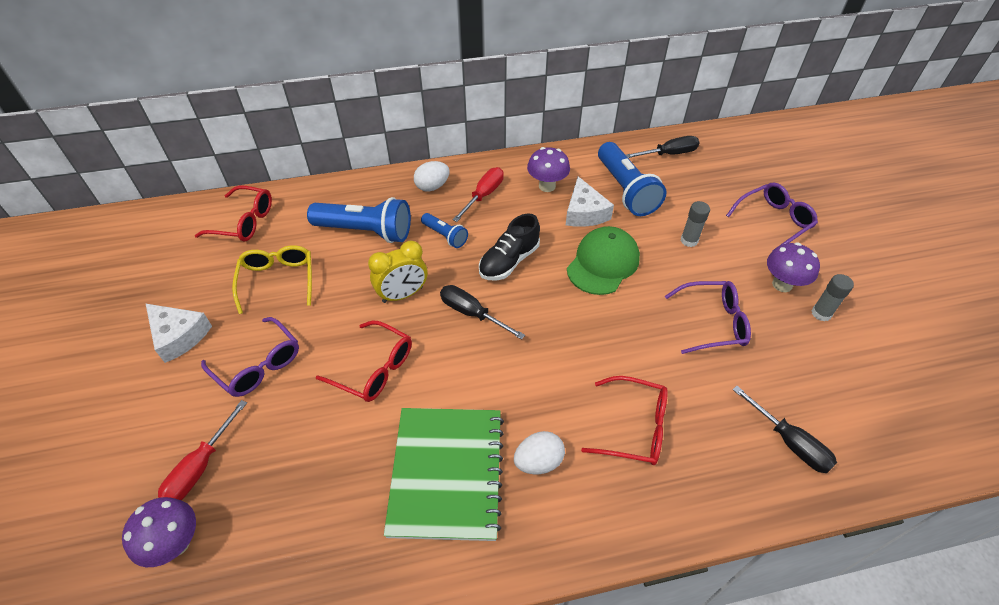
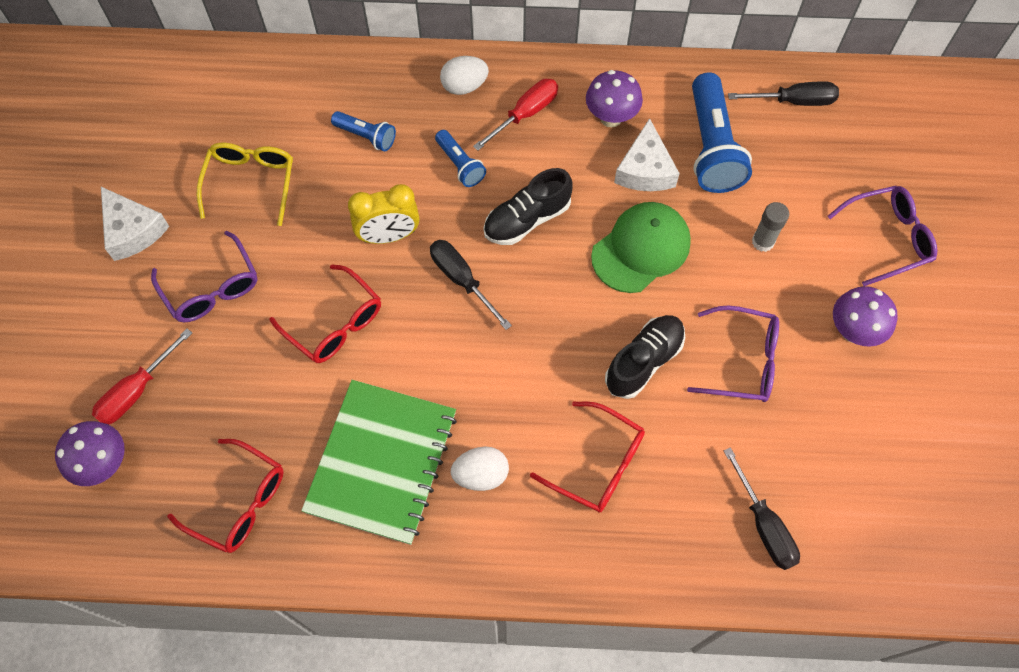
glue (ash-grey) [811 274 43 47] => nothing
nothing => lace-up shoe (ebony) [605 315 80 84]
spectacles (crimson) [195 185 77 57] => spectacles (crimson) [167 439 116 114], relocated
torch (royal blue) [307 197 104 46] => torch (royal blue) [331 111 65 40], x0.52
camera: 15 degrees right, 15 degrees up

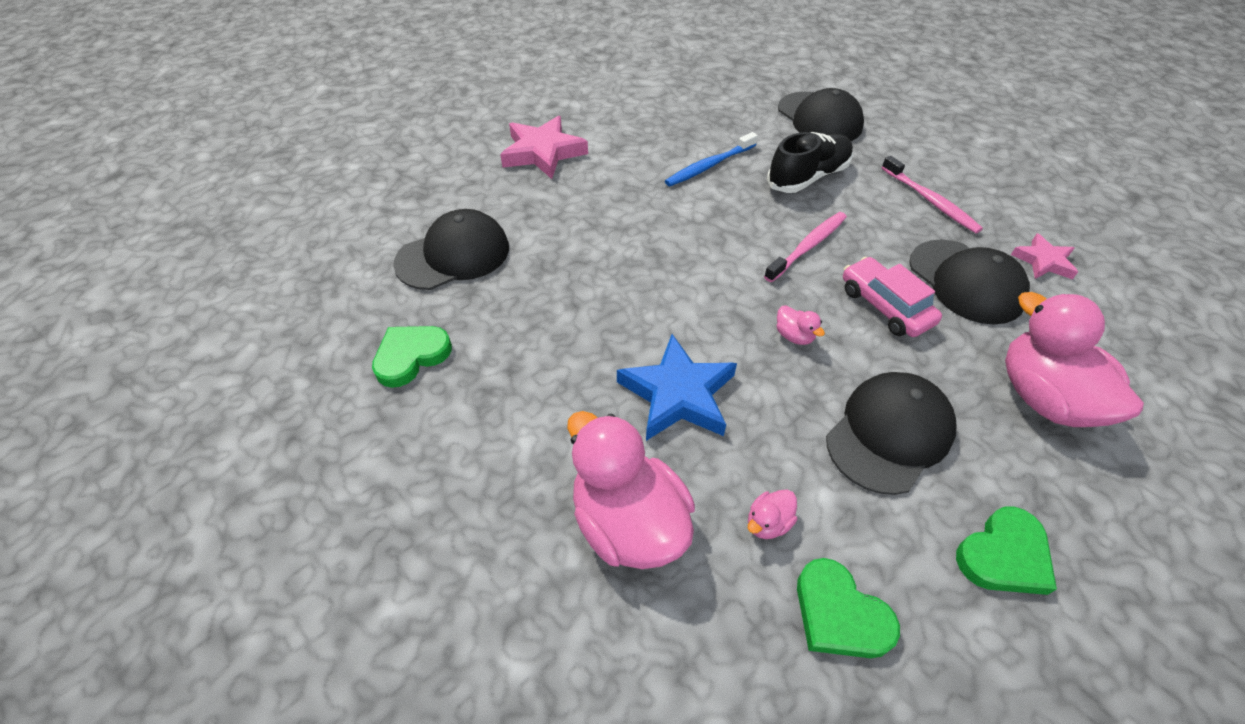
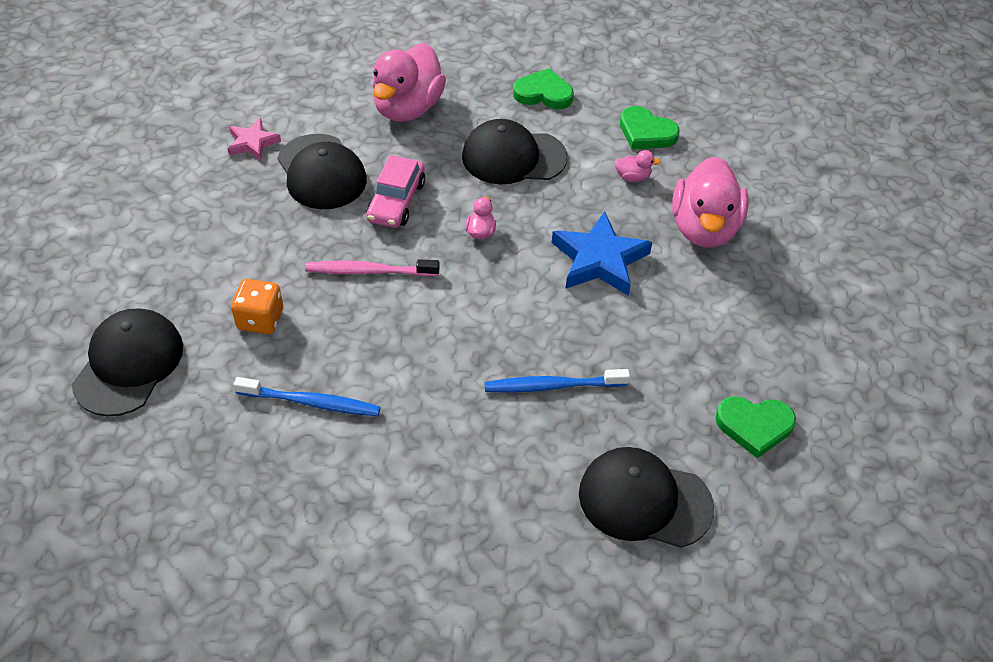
five-pointed star (rose-pink) [500 116 88 63] => nothing
tooth brush (rose-pink) [882 156 101 77] => nothing
nothing => tooth brush (royal blue) [484 369 146 24]
lace-up shoe (ebony) [767 132 86 61] => game die (orange-coloured) [231 279 52 55]
heart (leaf-green) [797 558 103 100] => heart (leaf-green) [620 106 60 43], 120 degrees clockwise
peaked cap (ebony) [909 239 121 86] => peaked cap (ebony) [278 134 89 75], 135 degrees clockwise
camera: 135 degrees left, 0 degrees up

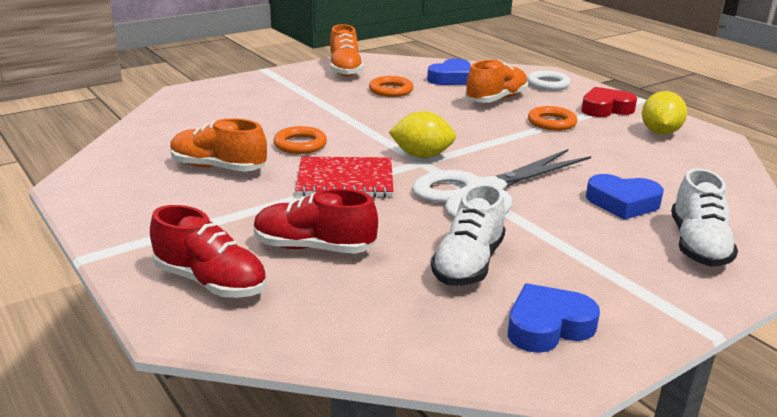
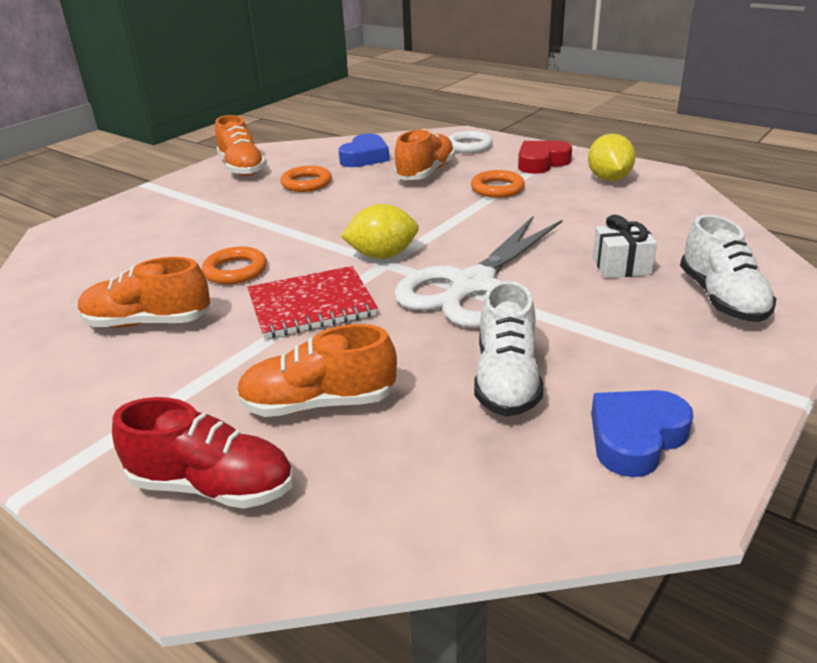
heart (royal blue) [586 174 78 46] => present (pure white) [593 215 64 63]
lace-up shoe (crimson) [254 189 124 65] => lace-up shoe (orange-coloured) [236 324 161 93]
camera: 15 degrees left, 5 degrees up

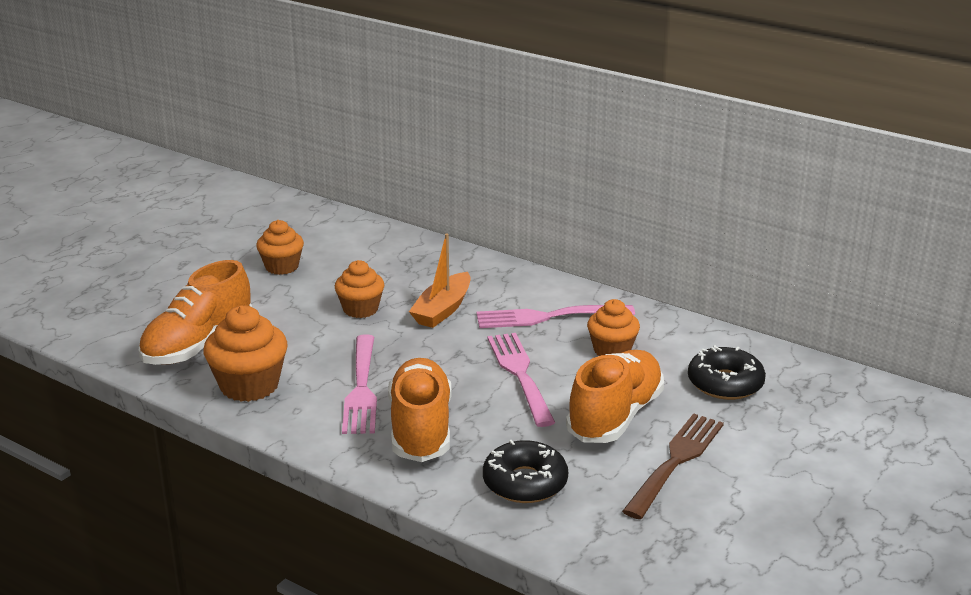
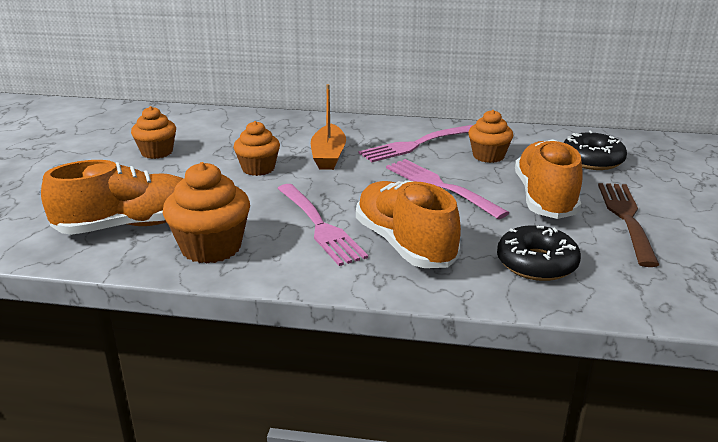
lace-up shoe (orange-coloured) [139 260 113 105] => lace-up shoe (orange-coloured) [41 160 143 75], 120 degrees counterclockwise
camera: 25 degrees left, 0 degrees up

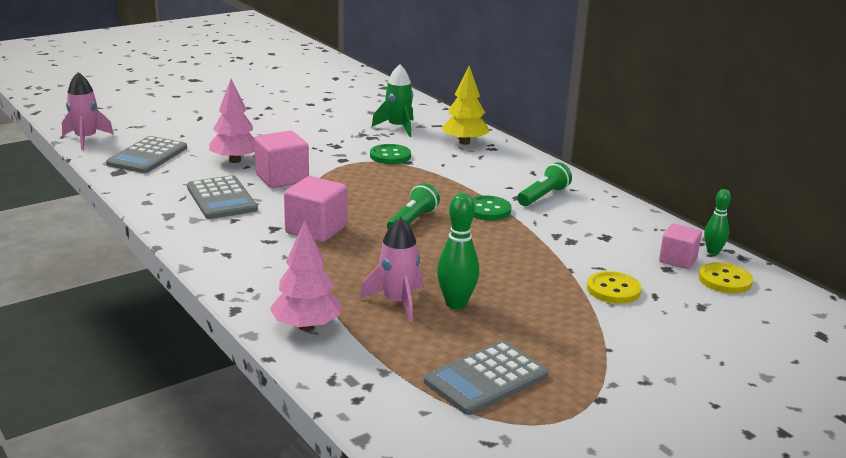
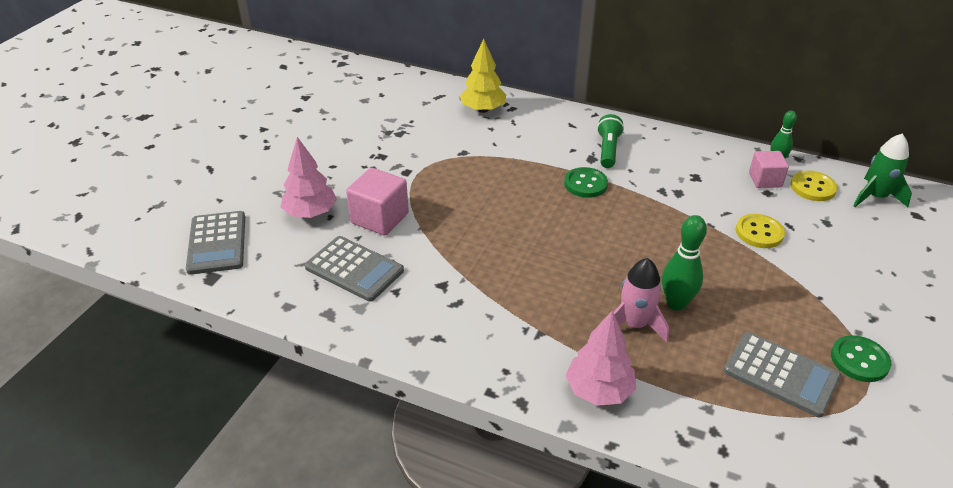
rocket (rose-pink) [62 72 52 78] => nothing
block (rose-pink) [284 176 63 66] => nothing
torch (leaf-green) [387 183 53 46] => nothing
button (leaf-green) [370 144 41 20] => button (leaf-green) [831 335 60 47], relocated
rocket (leaf-green) [372 64 41 73] => rocket (leaf-green) [853 134 59 73], relocated
calculator (ash-grey) [424 341 125 74] => calculator (ash-grey) [724 332 117 85], 75 degrees counterclockwise
camera: 30 degrees left, 15 degrees up

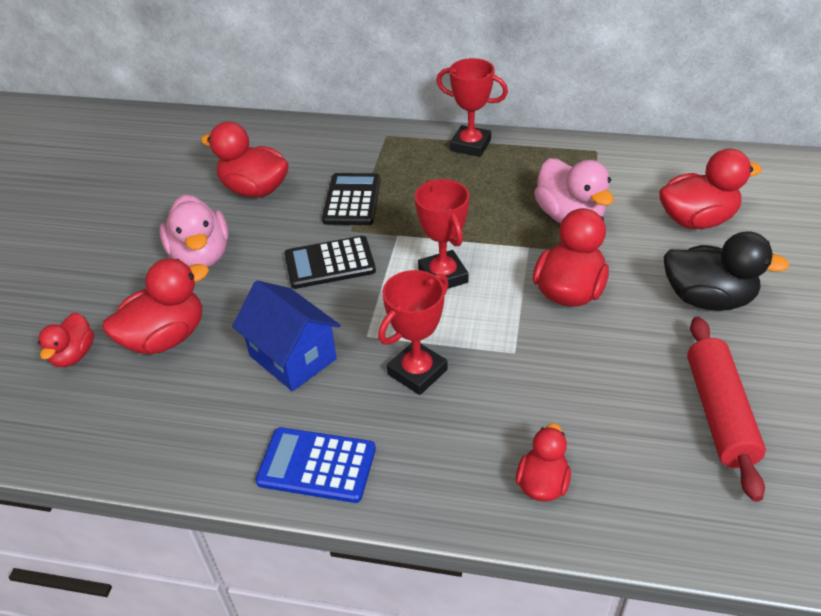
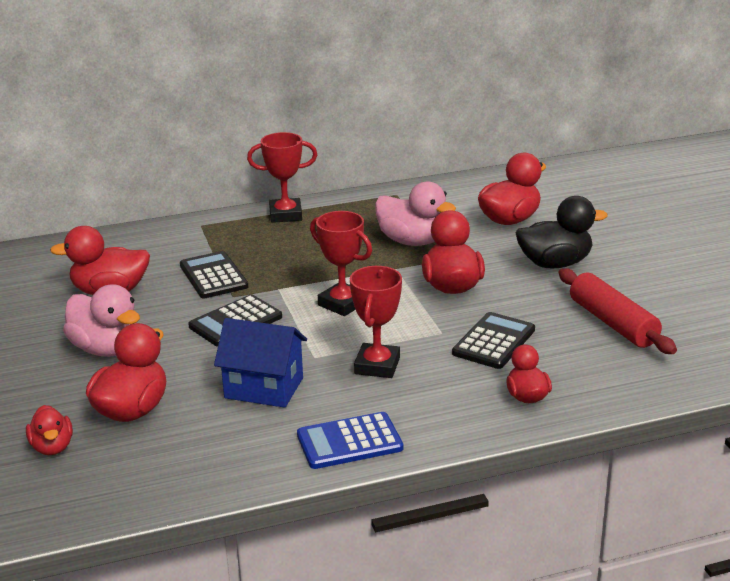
nothing => calculator (ebony) [452 312 83 57]
camera: 30 degrees left, 15 degrees down

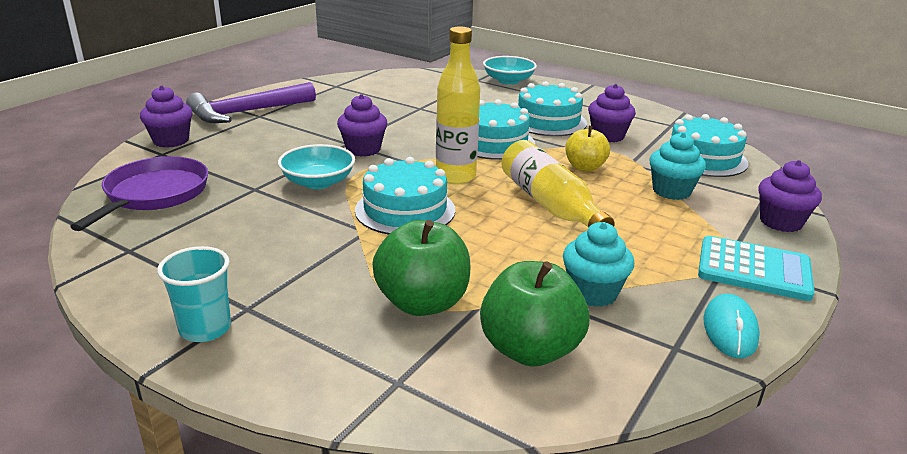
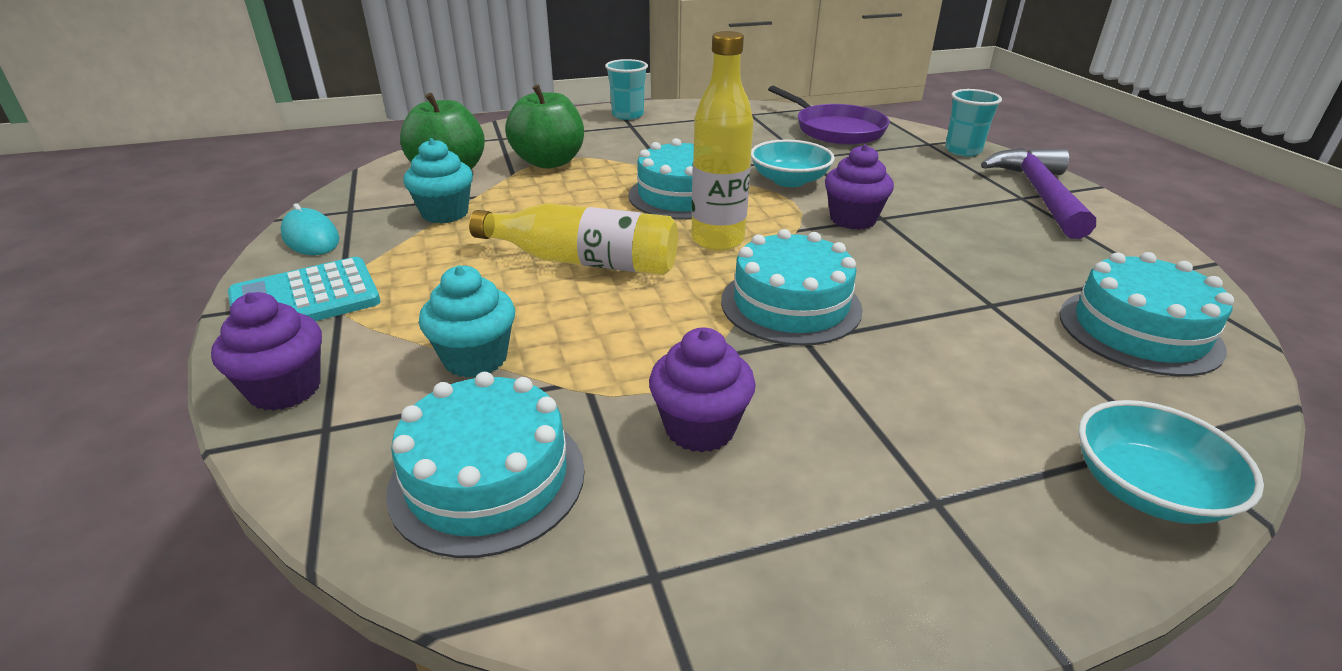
apple (yellow) [565 126 45 46] => nothing
cake (teal) [518 81 69 55] => cake (teal) [1059 252 175 124], relocated
fairy cake (violet) [140 86 53 62] => tumbler (teal) [945 89 57 68]
camera: 130 degrees right, 5 degrees up

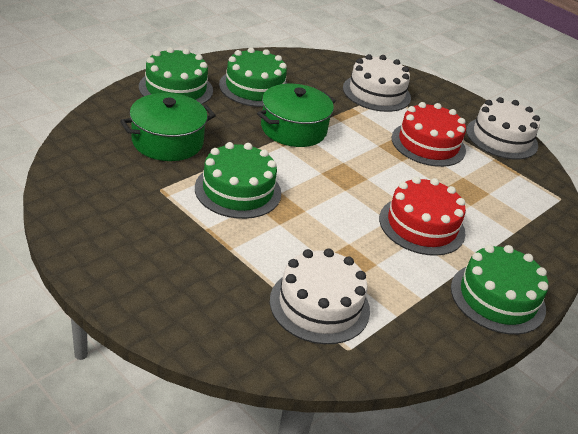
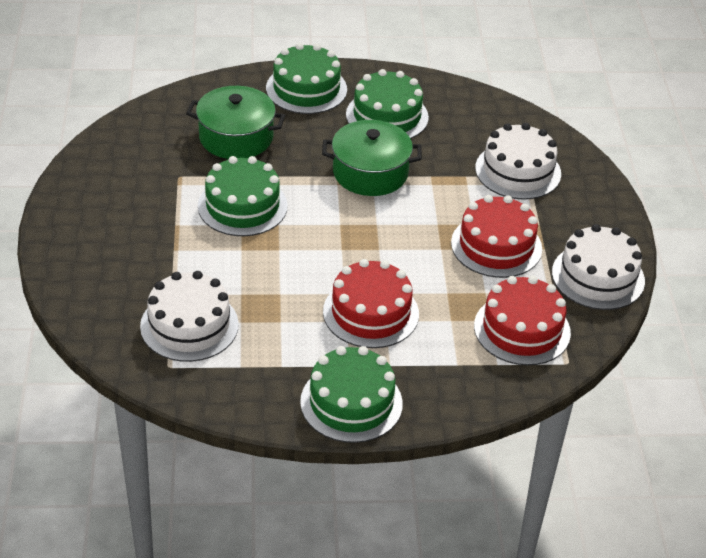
nothing => cake (crimson) [474 276 97 89]
camera: 45 degrees right, 5 degrees up

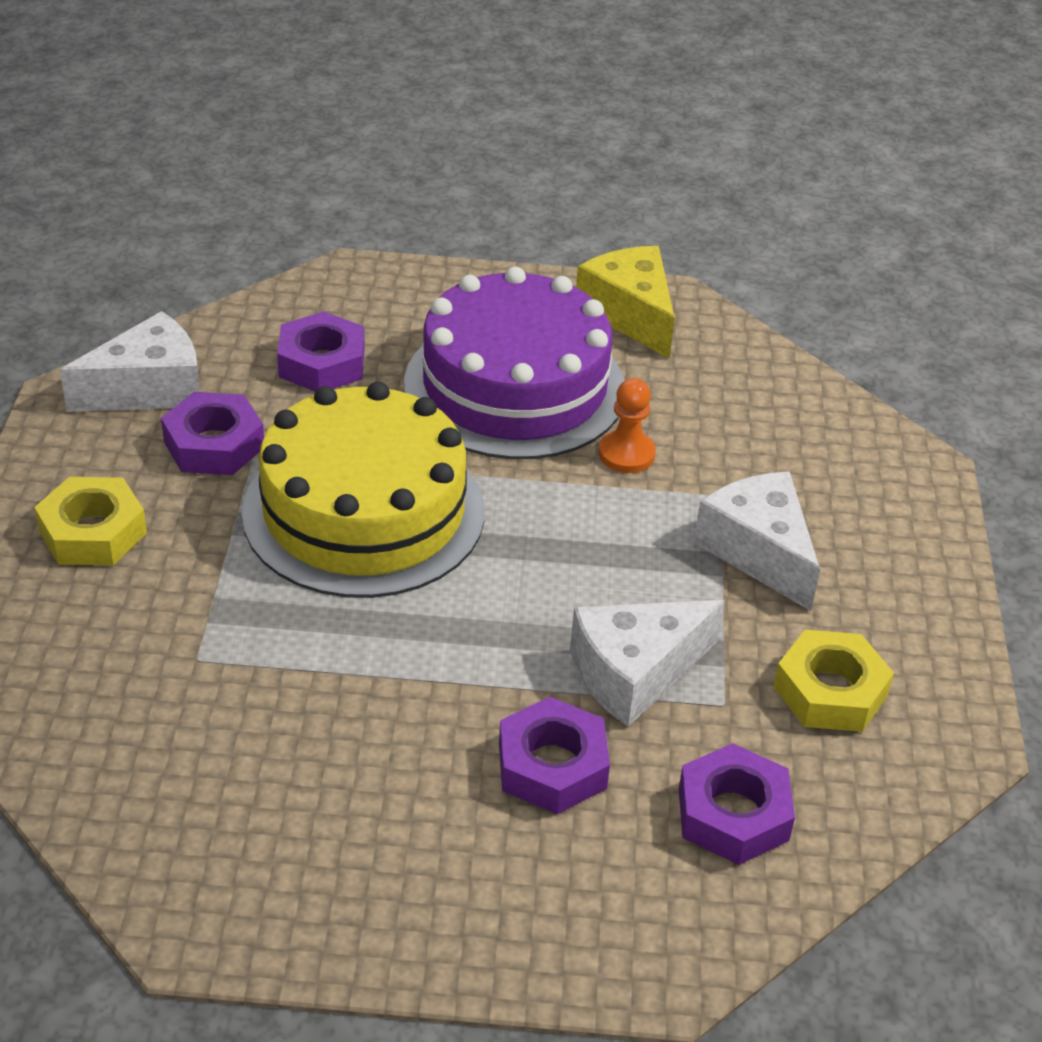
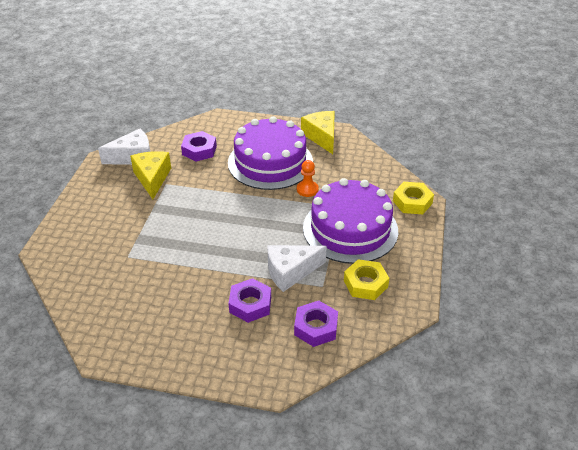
cake (yellow) [242 381 243 217] => nothing
hexagon nut (yellow) [34 477 113 88] => hexagon nut (yellow) [393 182 41 32], relocated
hexagon nut (violet) [161 392 103 83] => cheese wedge (yellow) [130 151 41 48]
cheese wedge (pure white) [694 471 126 140] => cake (violet) [303 178 95 86]
camera: 10 degrees right, 0 degrees up

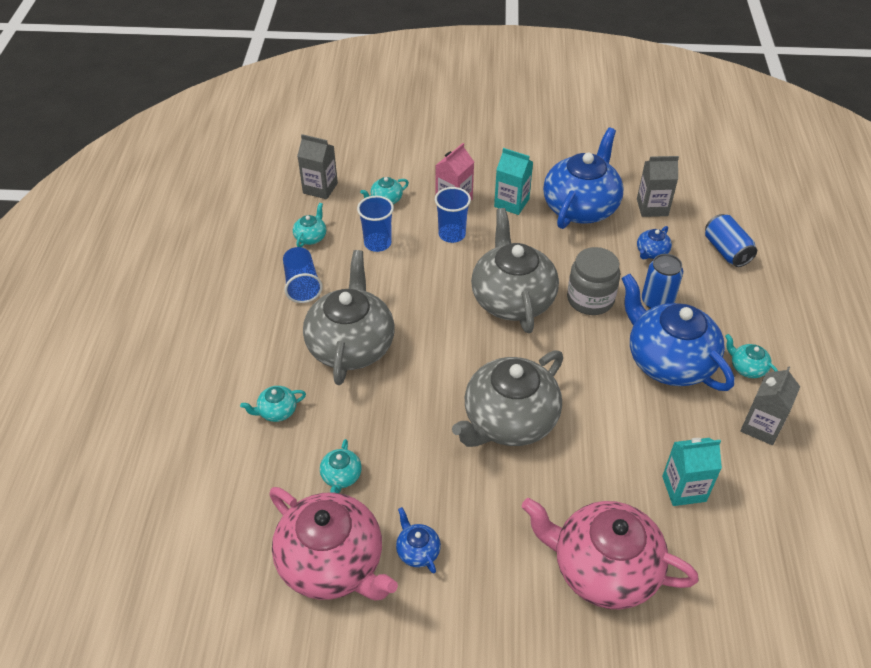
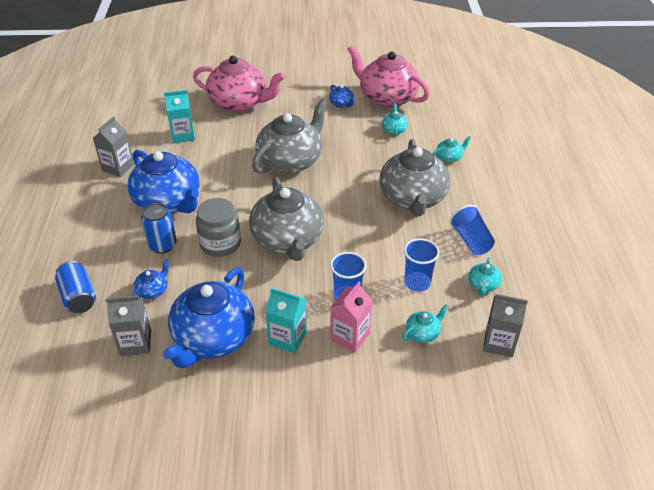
china teapot (teal) [725 334 53 44] => nothing
camera: 175 degrees right, 5 degrees down

